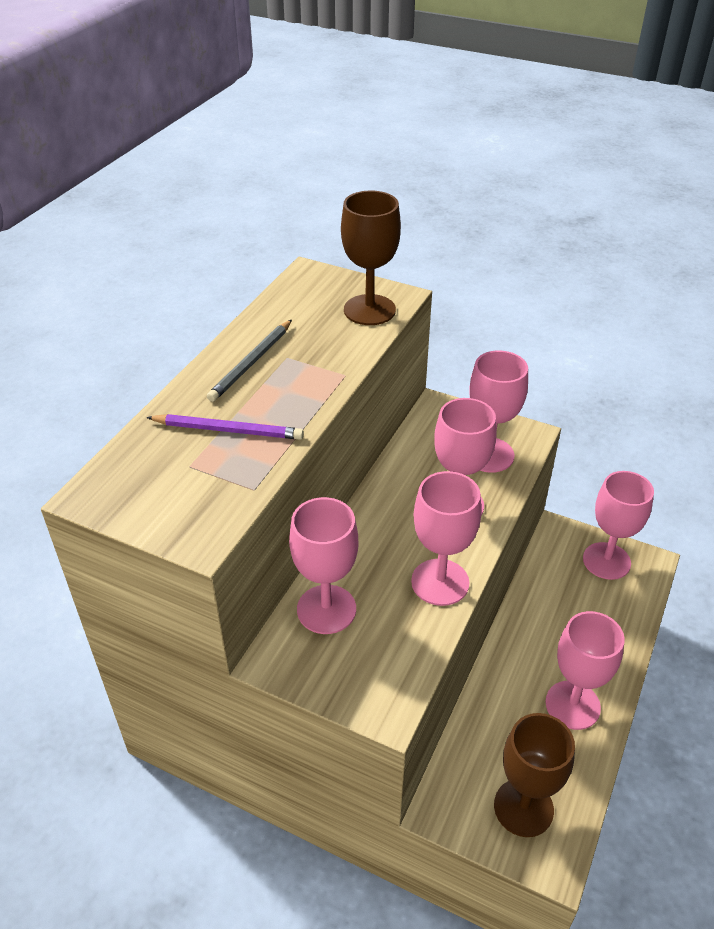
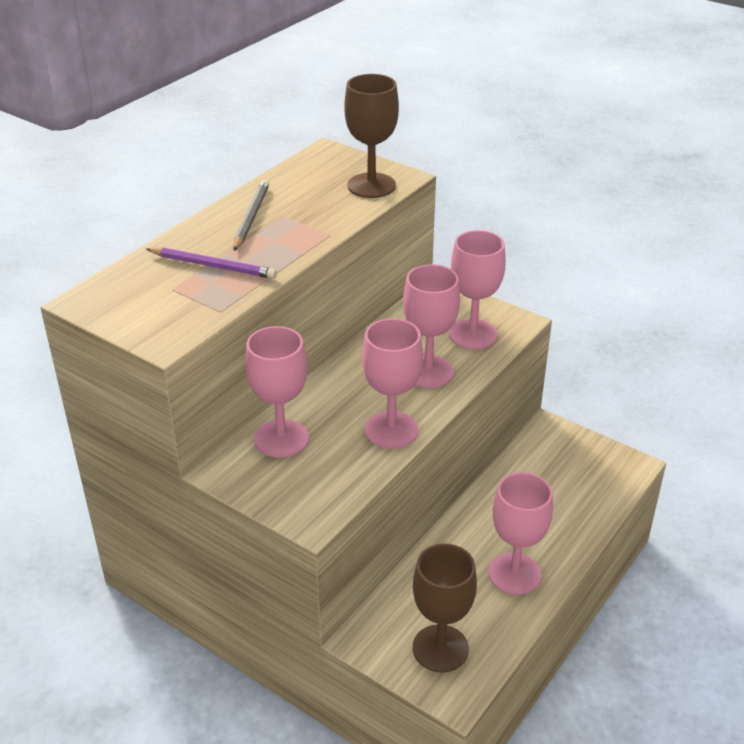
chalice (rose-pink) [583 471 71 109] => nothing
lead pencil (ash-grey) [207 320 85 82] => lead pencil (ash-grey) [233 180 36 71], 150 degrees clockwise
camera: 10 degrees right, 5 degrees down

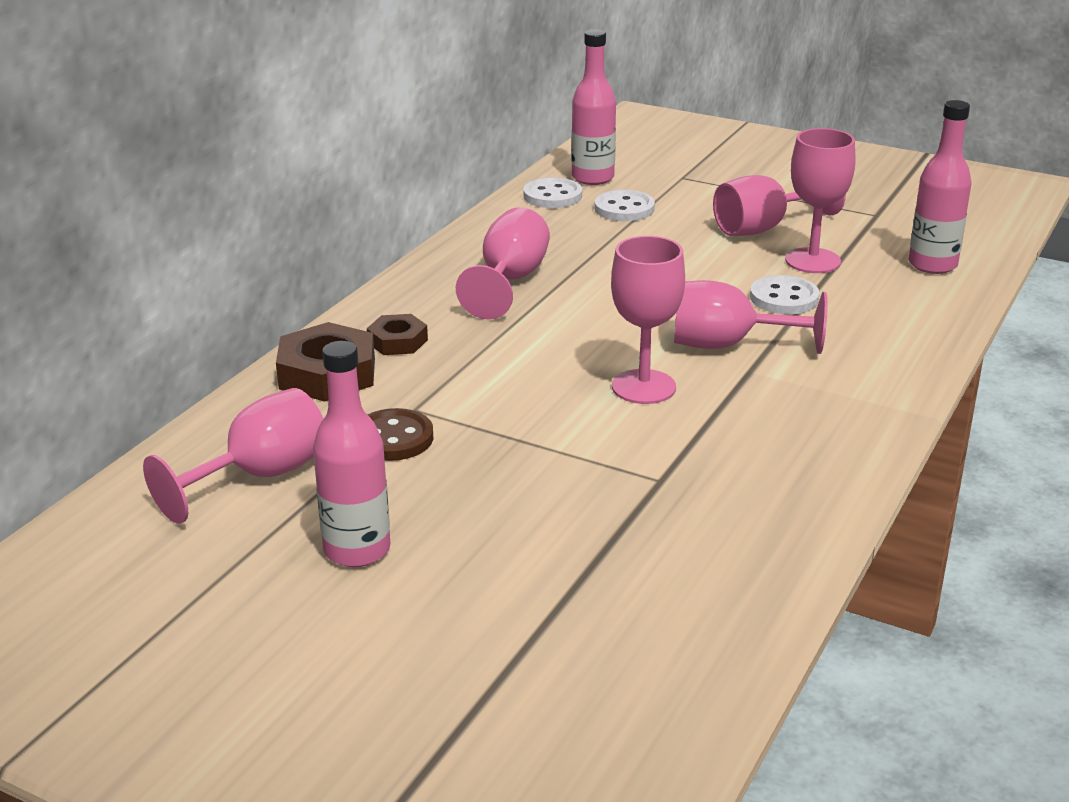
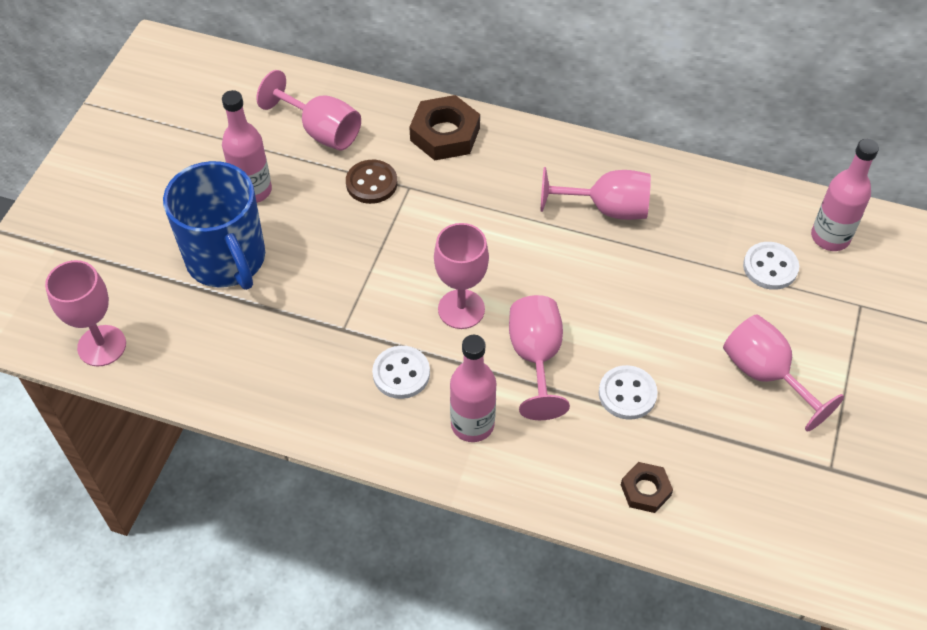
nothing => coffee mug (royal blue) [163 161 102 129]
hexagon nut (brown) [367 314 61 41] => hexagon nut (brown) [621 462 52 51], relocated
button (pure white) [523 177 59 31] => button (pure white) [372 346 58 53], relocated
chalice (rose-pink) [785 128 70 145] => chalice (rose-pink) [45 260 81 107], relocated
bottle (rose-pink) [909 100 63 174] => bottle (rose-pink) [450 335 46 107], relocated
camera: 80 degrees right, 25 degrees up

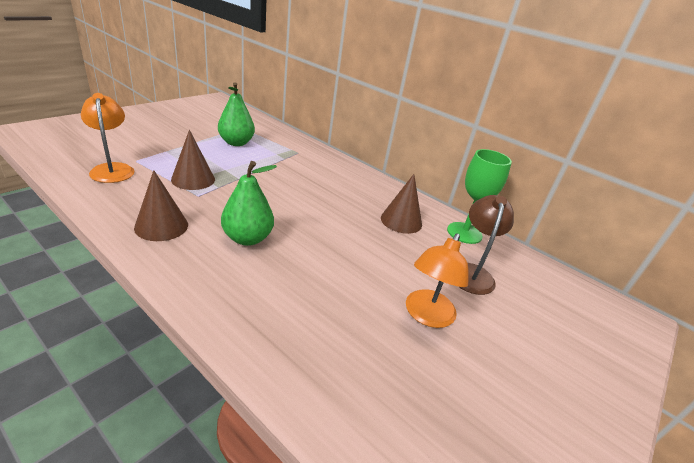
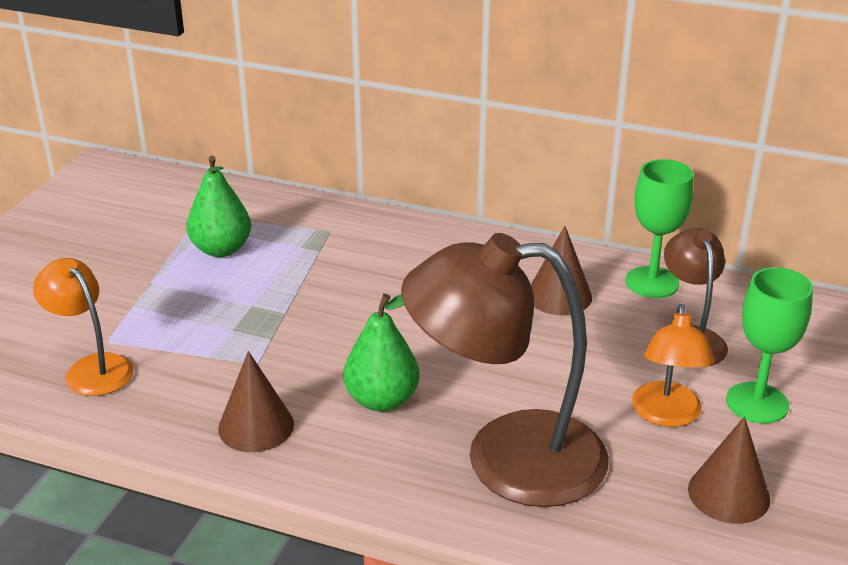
nothing => reading lamp (brown) [401 233 208 274]
nothing => chalice (leaf-green) [726 267 87 157]
cone (brown) [171 130 44 60] => cone (brown) [688 416 82 108], relocated
camera: 15 degrees left, 0 degrees up

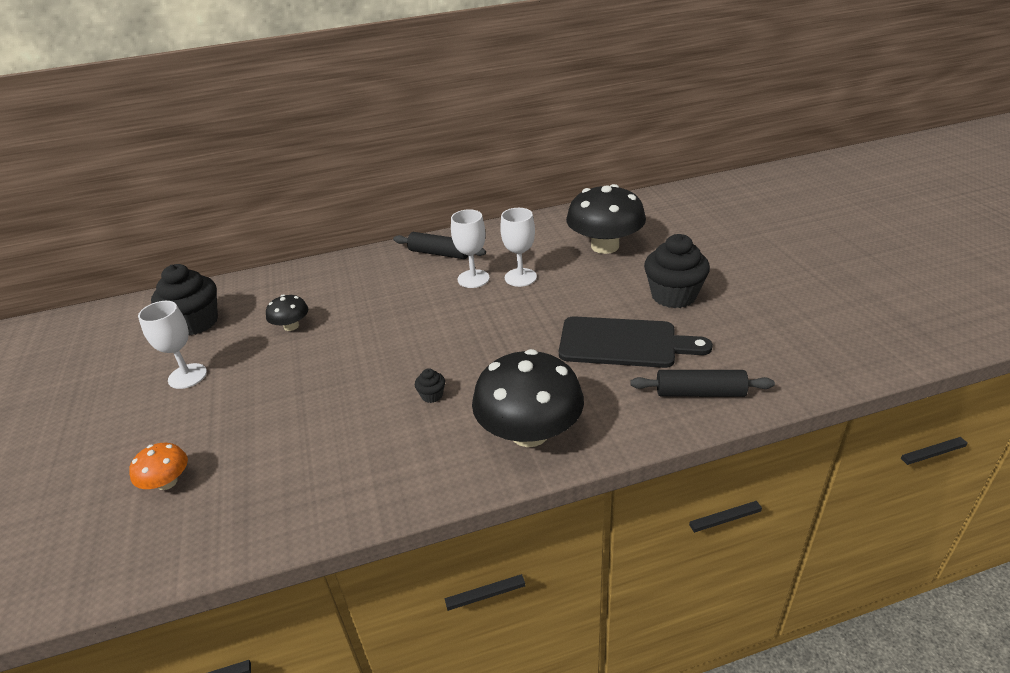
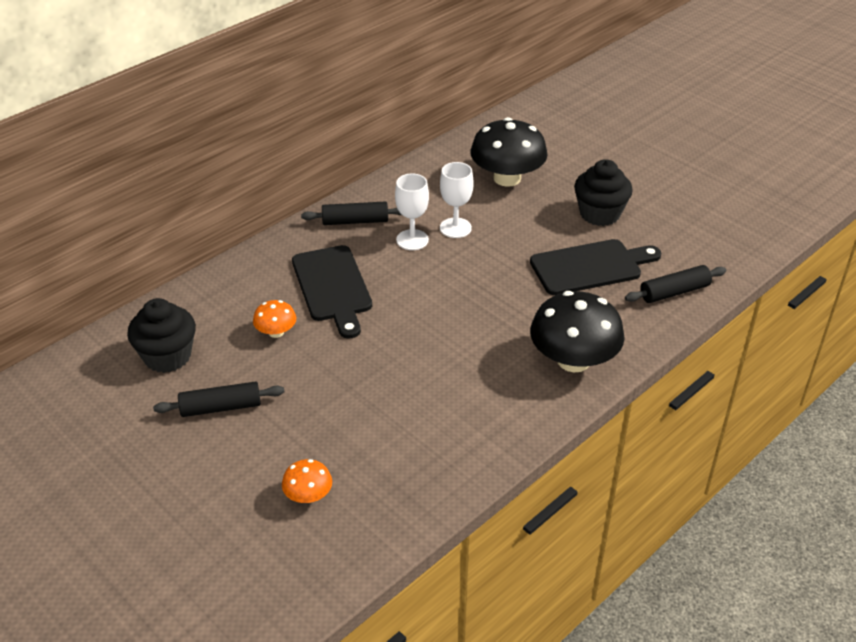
fairy cake (ebony) [415 368 30 35] => nothing
nothing => cutting board (ebony) [292 245 80 94]
chalice (pure white) [138 301 69 88] => pastry roller (ebony) [153 381 131 36]
fungus (ebony) [266 294 42 37] => fungus (orange-coloured) [253 300 43 38]
camera: 30 degrees left, 5 degrees up

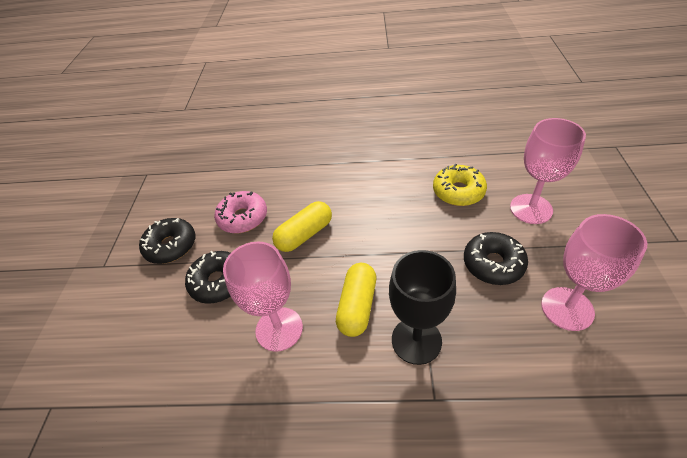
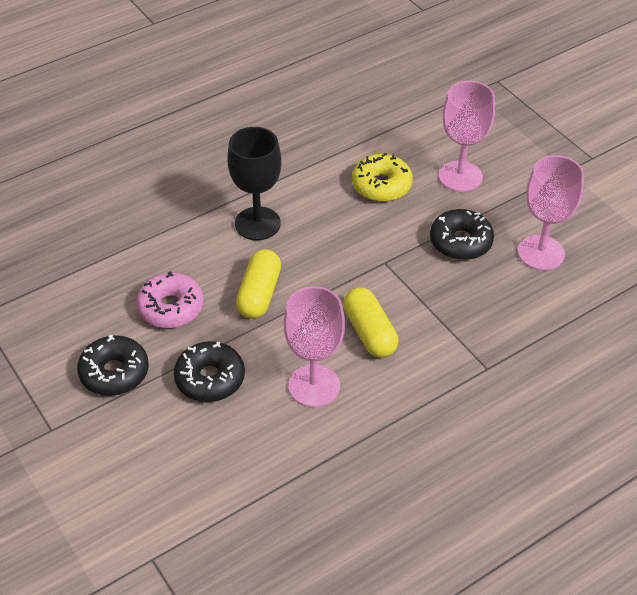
chalice (ebony) [389 250 67 115] => chalice (ebony) [228 127 53 113], relocated
camera: 40 degrees left, 0 degrees up

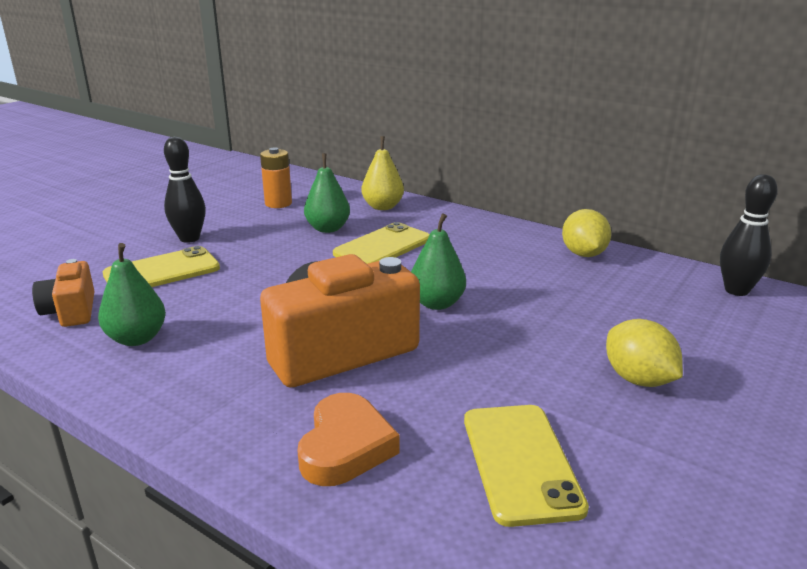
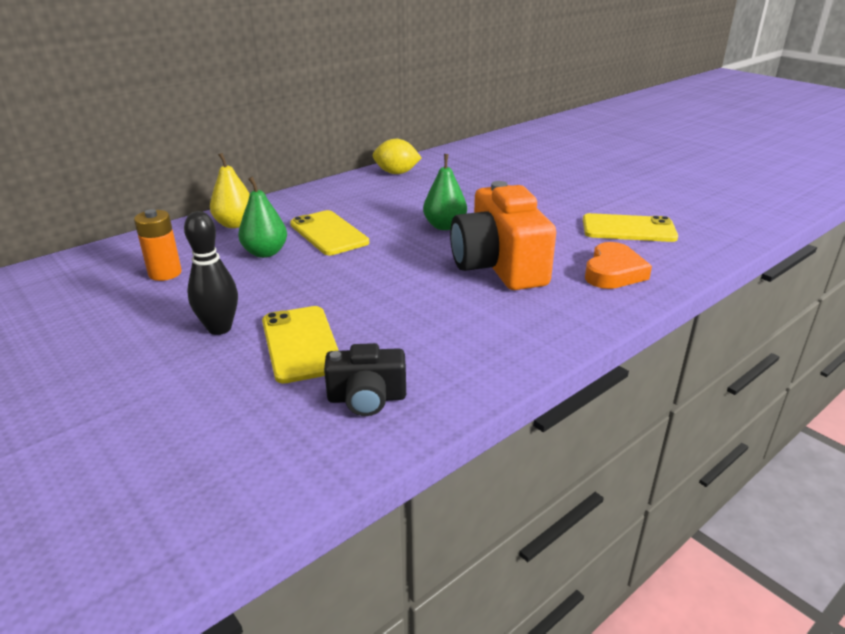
toy pear (leaf-green) [98 243 68 103] => nothing
toy lemon (yellow) [606 319 77 68] => nothing
tenpin (ebony) [720 174 58 122] => nothing
camera (orange-coloured) [32 259 63 68] => camera (ebony) [324 343 82 73]
heart (orange-coloured) [297 393 103 93] => heart (orange-coloured) [585 242 67 47], 90 degrees clockwise
camera: 75 degrees left, 5 degrees up

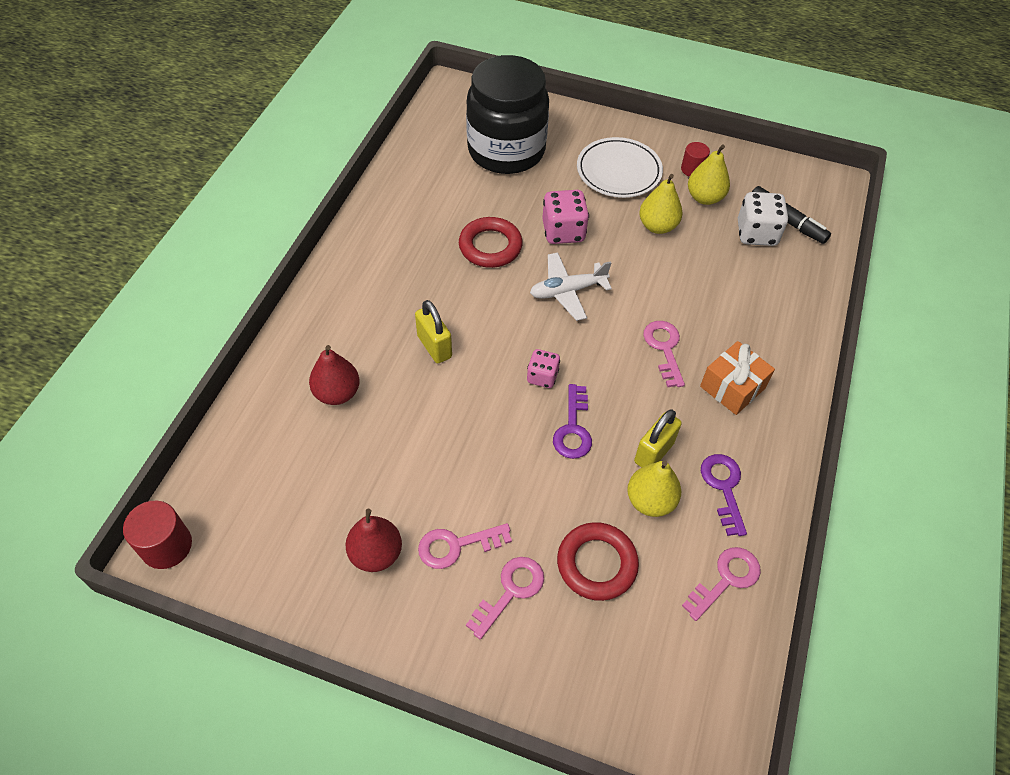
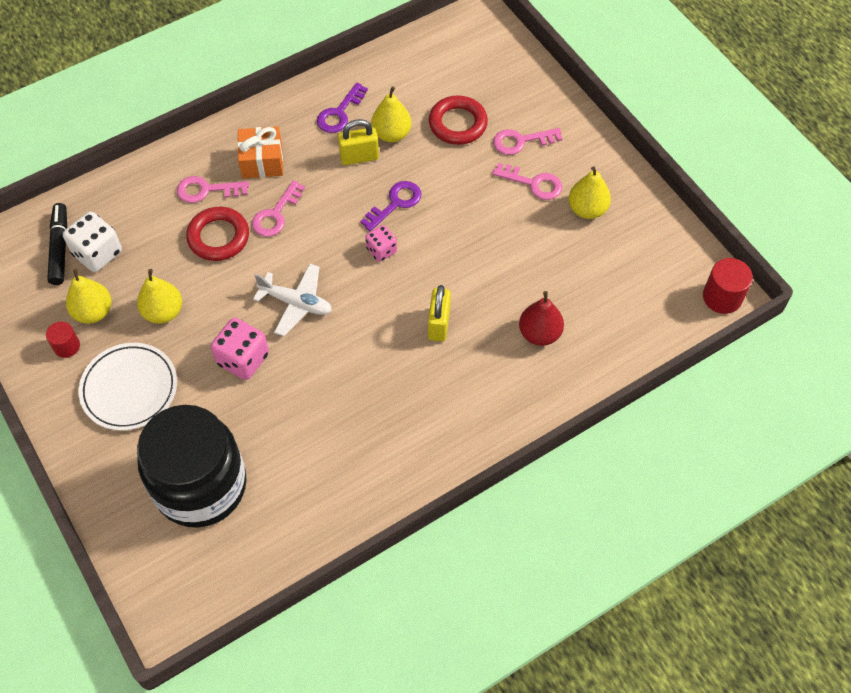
ring (crimson) [459 217 64 51] => ring (crimson) [186 207 63 54], relocated
door key (rose-pink) [682 547 79 74] => door key (rose-pink) [177 176 72 27], relocated
toy pear (crimson) [346 509 56 63] => toy pear (yellow) [569 166 42 53]
camera: 140 degrees left, 5 degrees up

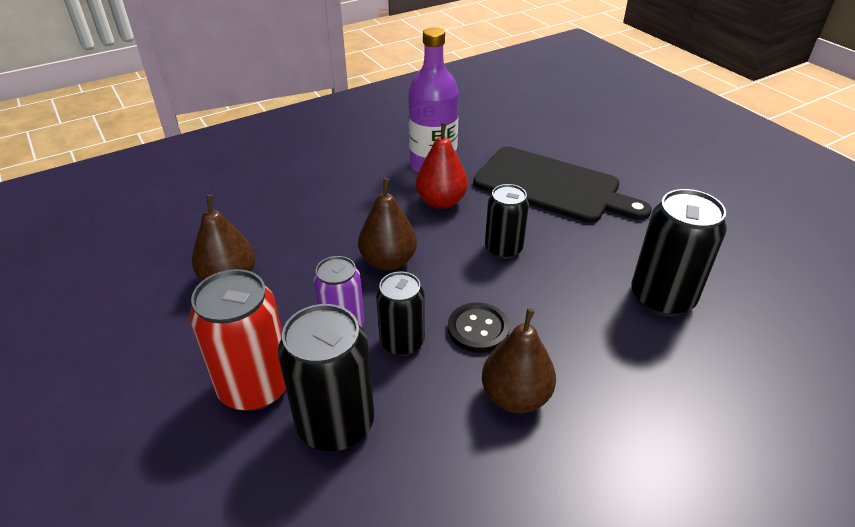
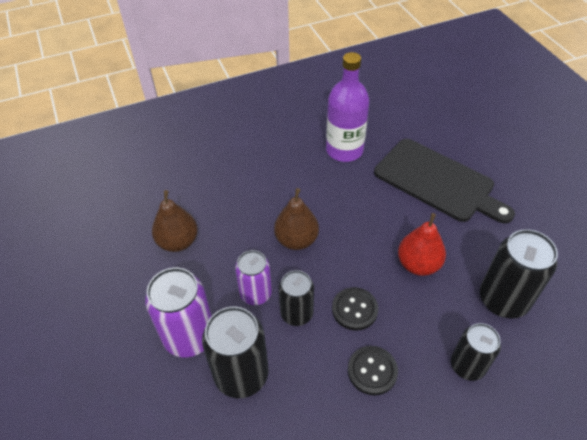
toy pear (crimson) [416 123 52 86] => toy pear (crimson) [398 213 48 63], relocated
tin (ebony) [485 184 44 75] => tin (ebony) [451 323 50 58], relocated
toy pear (brown) [482 308 74 105] => button (ebony) [348 346 50 49]
tin (crimson) [189 269 97 142] => tin (violet) [145 267 66 91]
camera: 10 degrees right, 10 degrees up

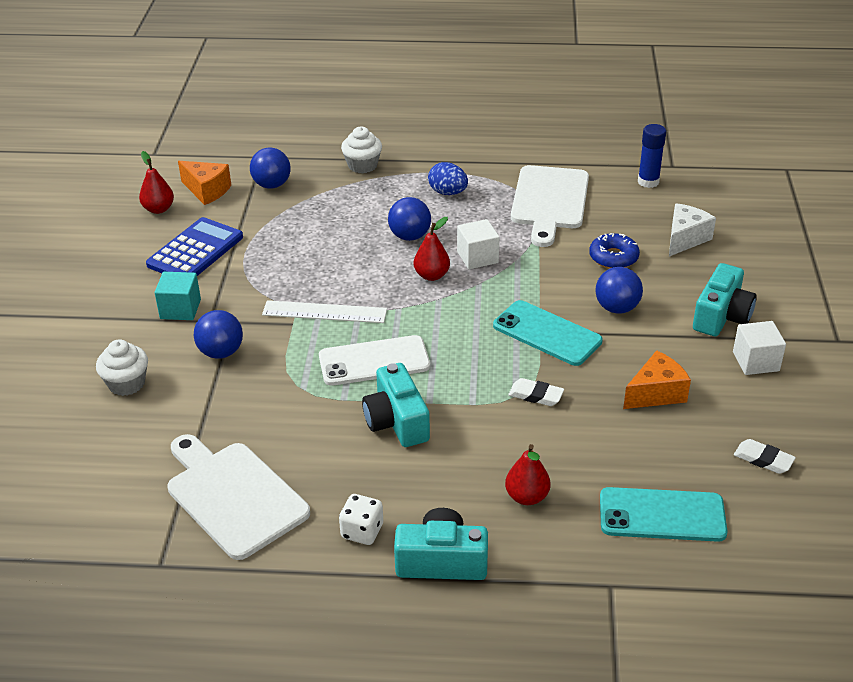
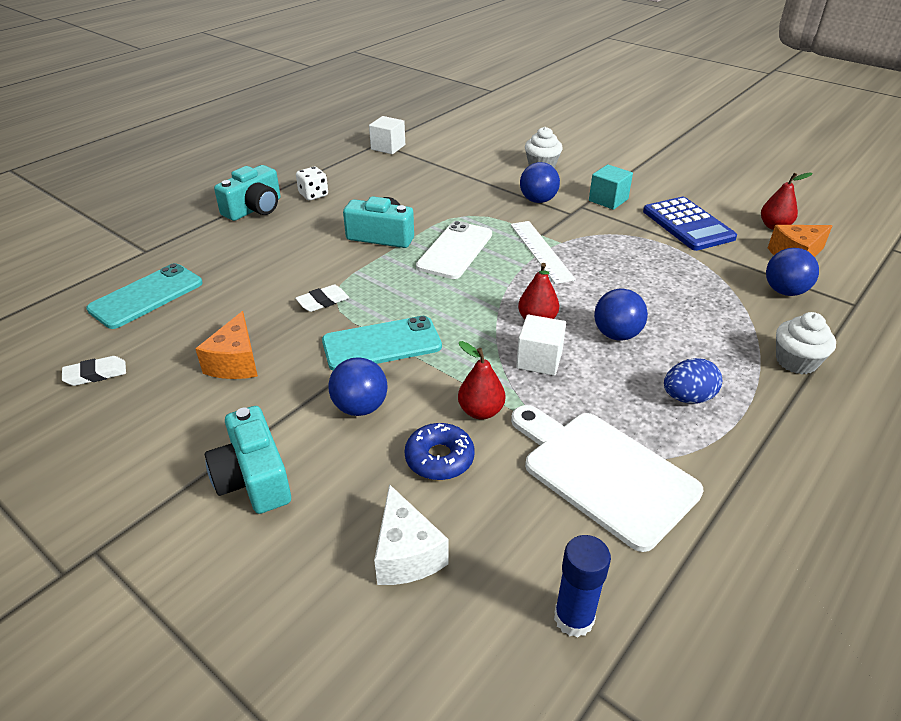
cutting board (pure white) [168 434 142 126] => nothing
toy pear (crimson) [505 444 46 61] => toy pear (crimson) [458 341 47 79], relocated
block (pure white) [733 321 53 54] => block (pure white) [369 116 36 38], relocated
ruler (pure white) [262 300 125 23] => ruler (pure white) [510 221 66 63], 60 degrees counterclockwise
camera: 125 degrees right, 0 degrees up

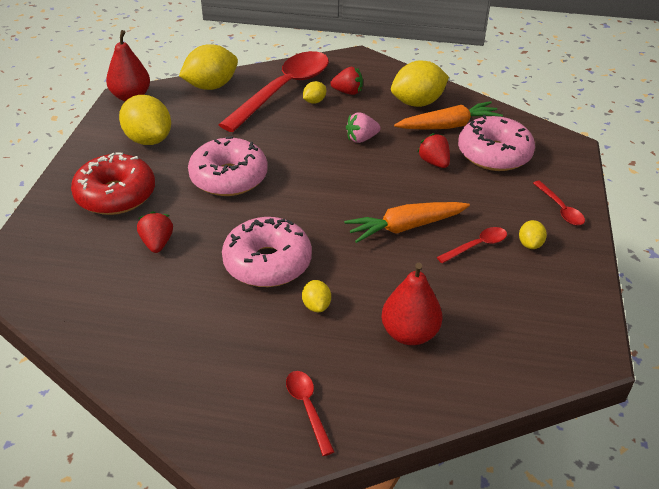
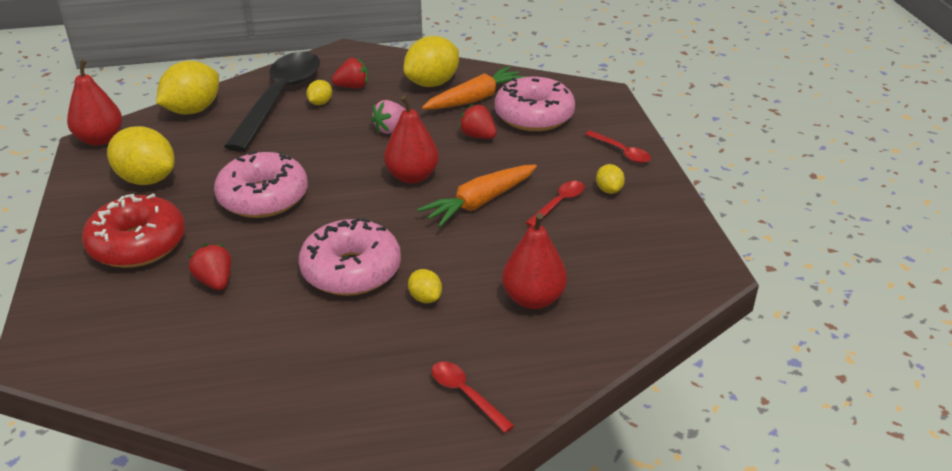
nothing => toy pear (crimson) [384 95 55 89]
teaspoon (crimson) [218 51 111 81] => teaspoon (ebony) [224 52 96 100]
camera: 20 degrees left, 5 degrees down

